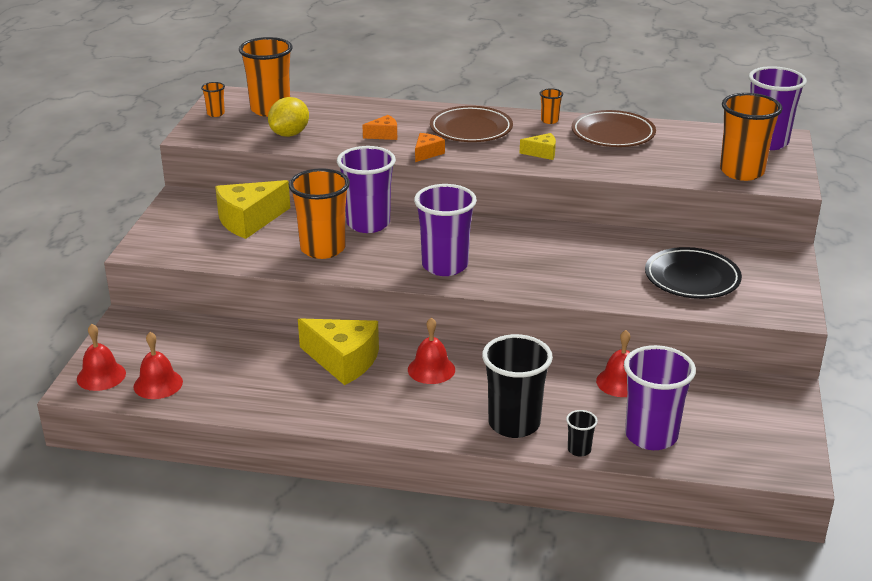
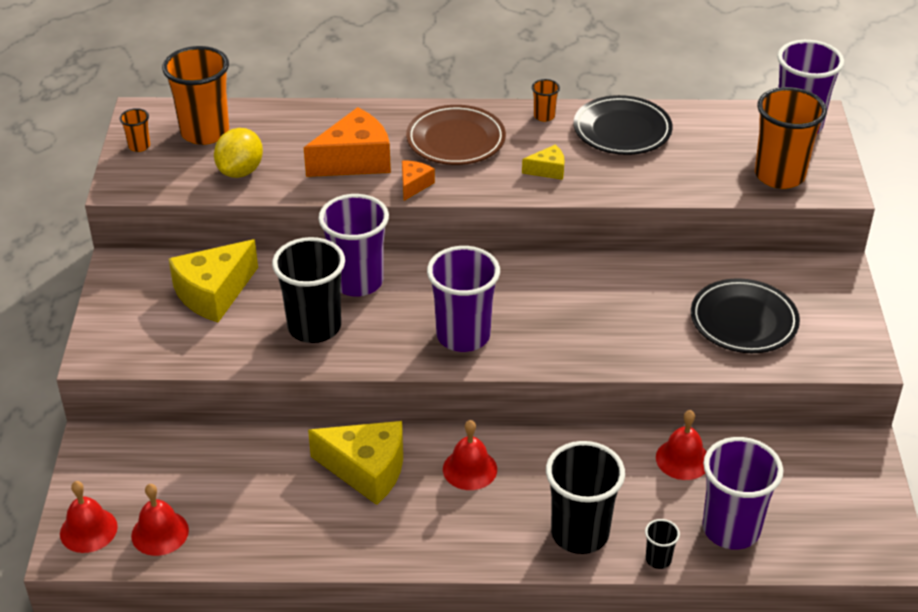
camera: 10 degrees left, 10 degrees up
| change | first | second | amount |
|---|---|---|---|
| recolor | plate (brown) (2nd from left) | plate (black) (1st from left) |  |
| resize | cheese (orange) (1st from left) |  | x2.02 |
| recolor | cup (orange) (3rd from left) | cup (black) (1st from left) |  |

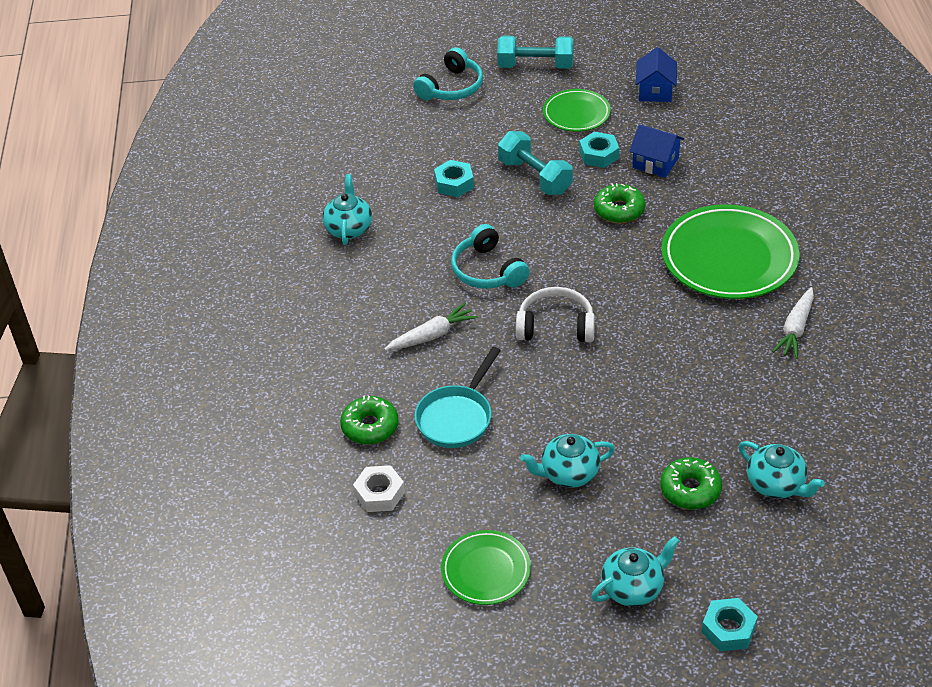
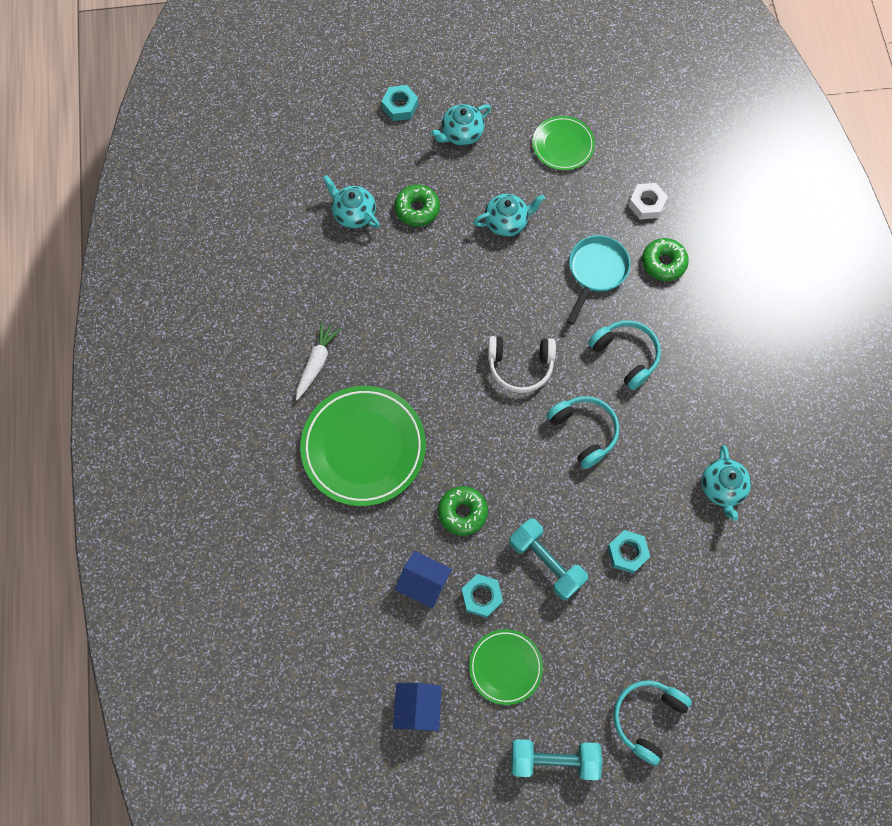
camera: 175 degrees right, 25 degrees up
| change | first | second | amount |
|---|---|---|---|
| replace | carrot (white) (1st from left) | headphones (turquoise) (2nd from left) |  |

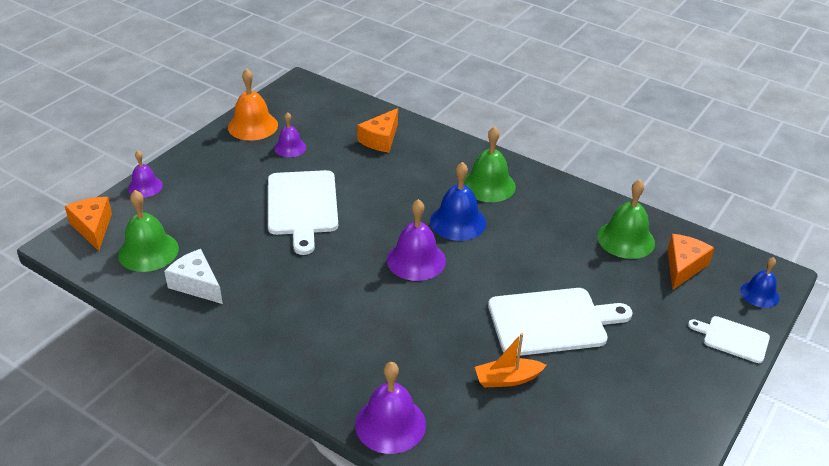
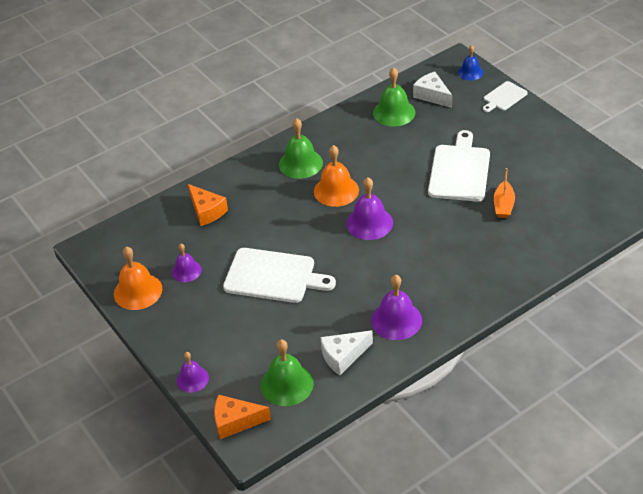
camera: 65 degrees left, 5 degrees up
| change | first | second | amount |
|---|---|---|---|
| recolor | bell (blue) (1st from left) | bell (orange) (2nd from left) |  |
| recolor | cheese (orange) (3rd from left) | cheese (white) (2nd from left) |  |
| move | bell (purple) (3rd from left in the first image) | bell (purple) (4th from left) |  |

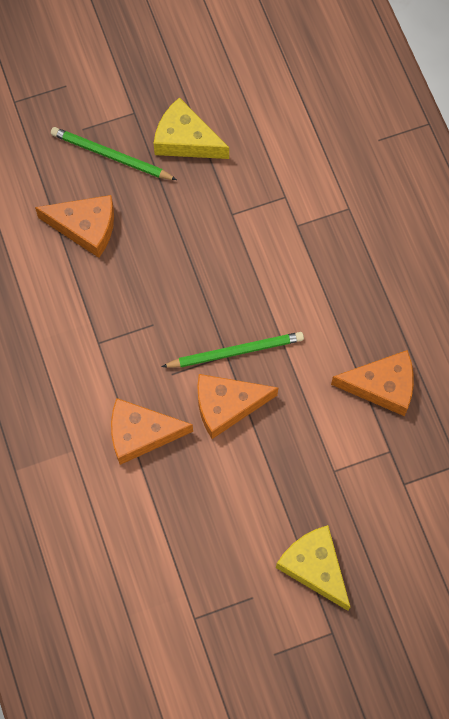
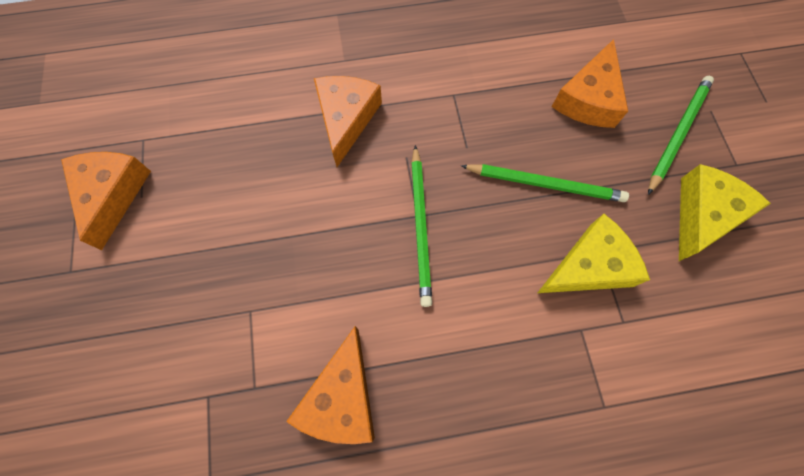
camera: 100 degrees right, 0 degrees up
| change | first | second | amount |
|---|---|---|---|
| move | cheese (orange) (3rd from left in the first image) | cheese (orange) (1st from left) |  |
| move | cheese (yellow) (2nd from left in the first image) | cheese (yellow) (1st from left) |  |
| insert |  | pencil (green) (2nd from left) |  |

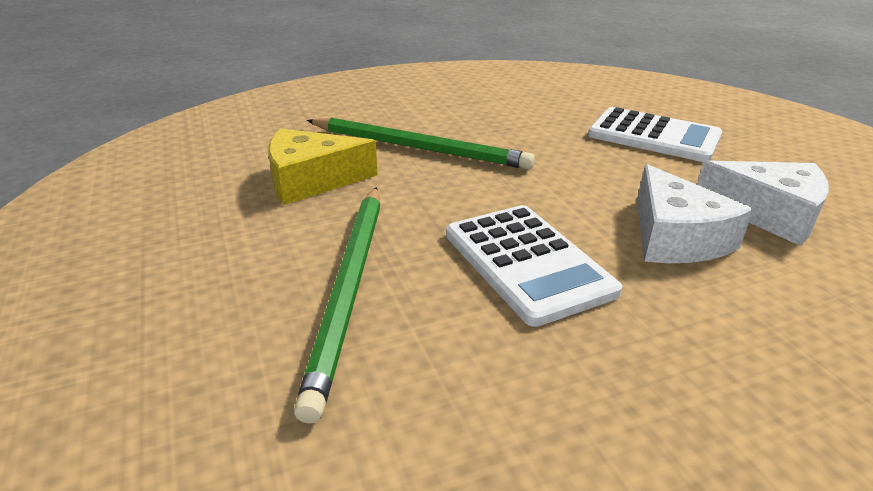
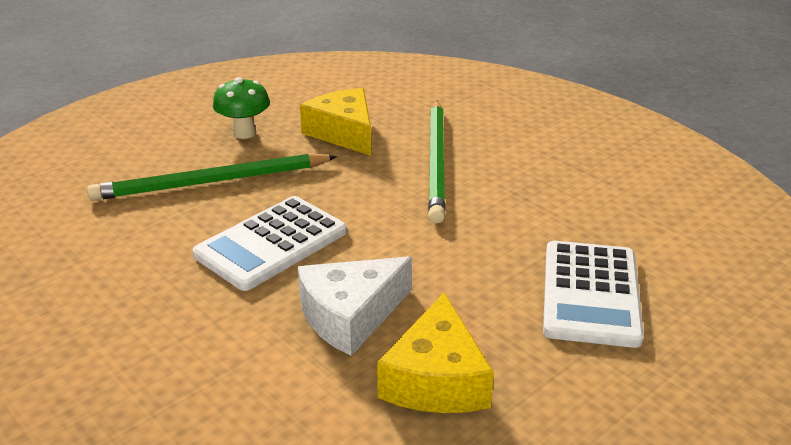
camera: 70 degrees right, 0 degrees up
| change | first | second | amount |
|---|---|---|---|
| recolor | cheese (white) (2nd from left) | cheese (yellow) (2nd from left) |  |
| insert |  | mushroom (green) |  |

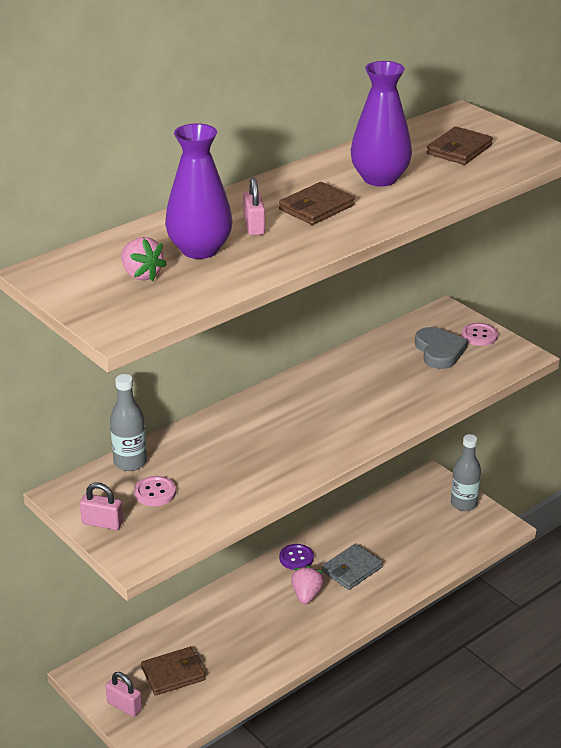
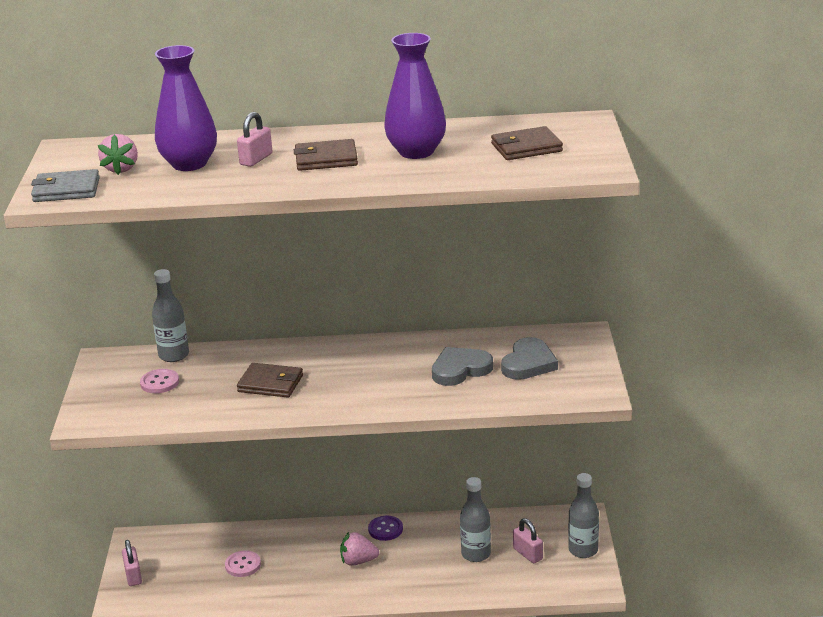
camera: 40 degrees right, 5 degrees down
| change | first | second | amount |
|---|---|---|---|
| move | button (pink) (2nd from left) |  |  |
| move | padlock (pink) (1st from left in the first image) | padlock (pink) (3rd from left) |  |
| move | wallet (grey) |  |  |
| rotate | strawberry (pink) (2nd from left) |  | 135 degrees counterclockwise |
| move | wallet (brown) (1st from left) |  |  |
| insert |  | heart (grey) (1st from left) |  |
| insert |  | bottle (grey) (2nd from left) |  |

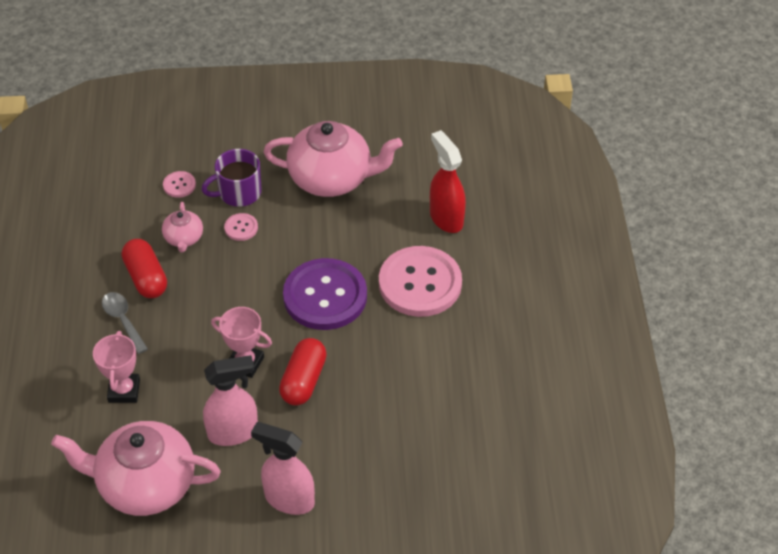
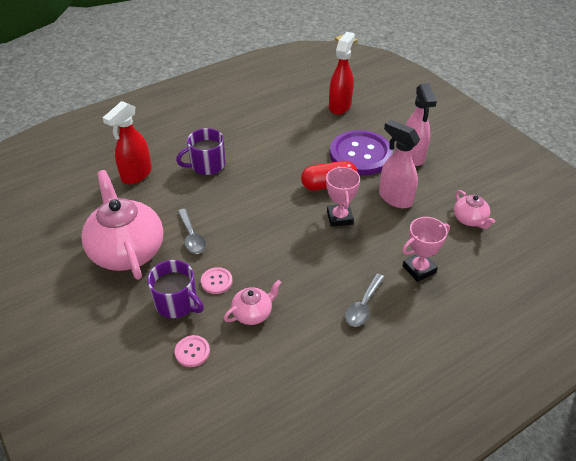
camera: 120 degrees left, 5 degrees down
| change | first | second | amount |
|---|---|---|---|
| delete | capsule (red) (1st from left) |  |  |
| replace | button (pink) (3rd from left) | mug (purple) (2nd from left) |  |
| move | button (purple) |  |  |
| resize | teapot (pink) (1st from left in the first image) | teapot (pink) (3rd from left) | x0.47 |
| insert |  | spray bottle (red) (2nd from left) |  |
| insert |  | spoon (grey) (1st from left) |  |

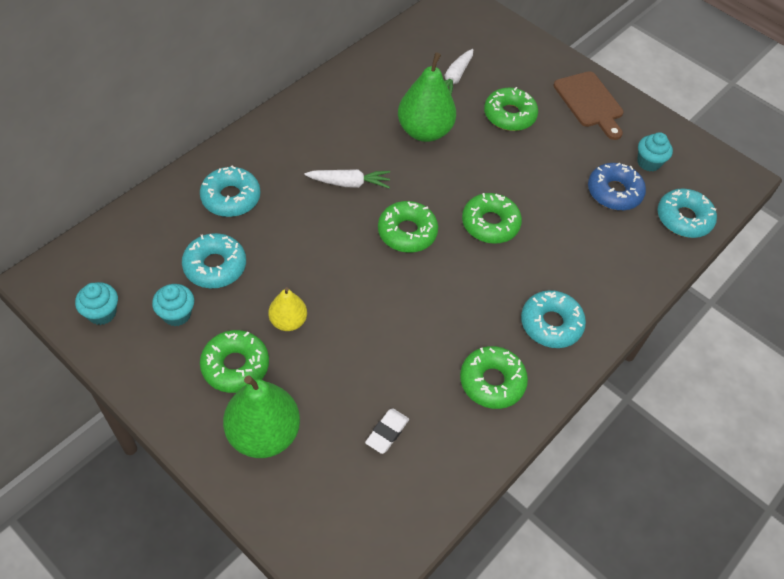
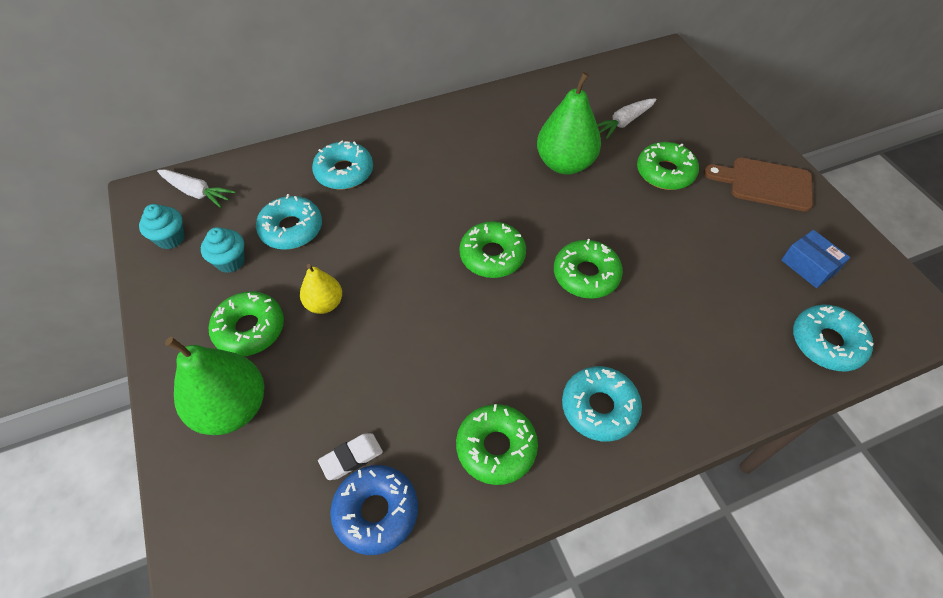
camera: 30 degrees right, 0 degrees up
| change | first | second | amount |
|---|---|---|---|
| rotate | cutting board (brown) |  | 105 degrees clockwise |
| replace | cupcake (turquoise) (3rd from left) | box (blue) |  |
| move | donut (blue) |  |  |
| move | carrot (white) (1st from left) |  |  |

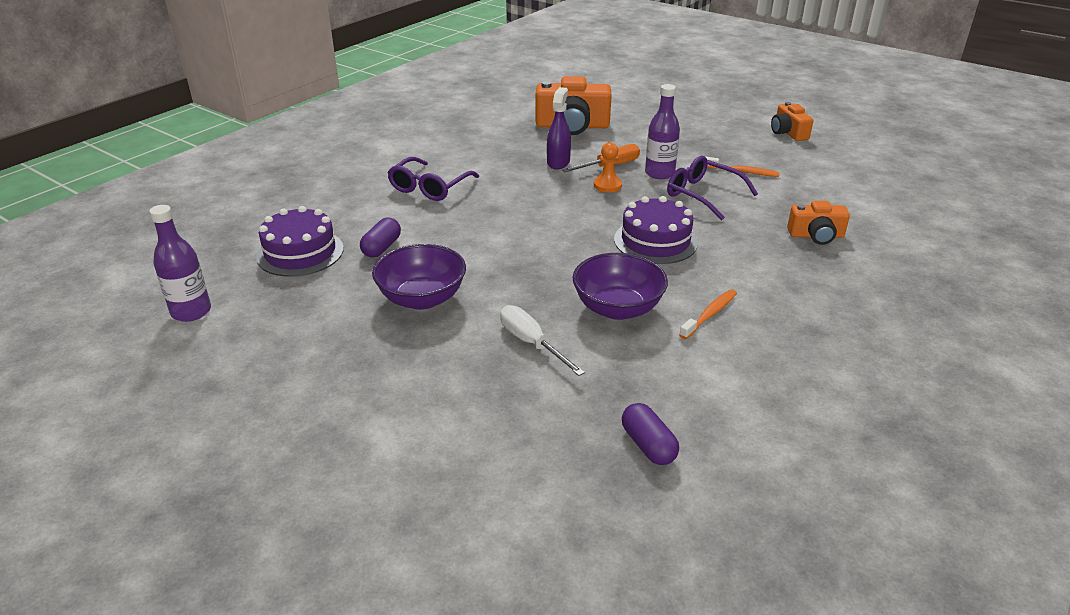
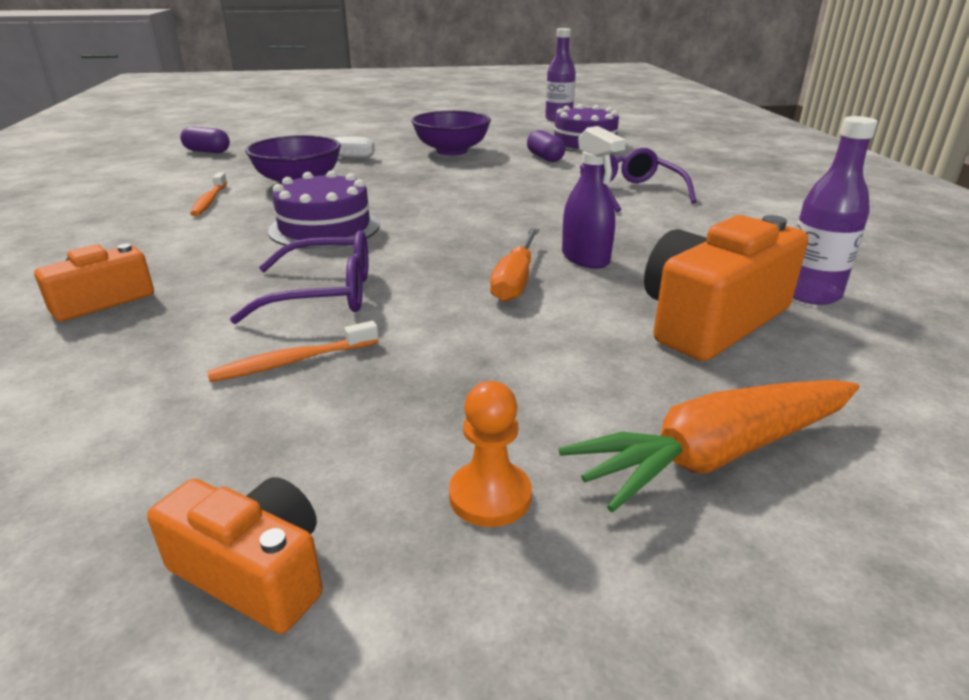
camera: 135 degrees right, 5 degrees down
| change | first | second | amount |
|---|---|---|---|
| move | bottle (purple) (2nd from left) |  |  |
| move | pawn (orange) |  |  |
| insert |  | carrot (orange) |  |

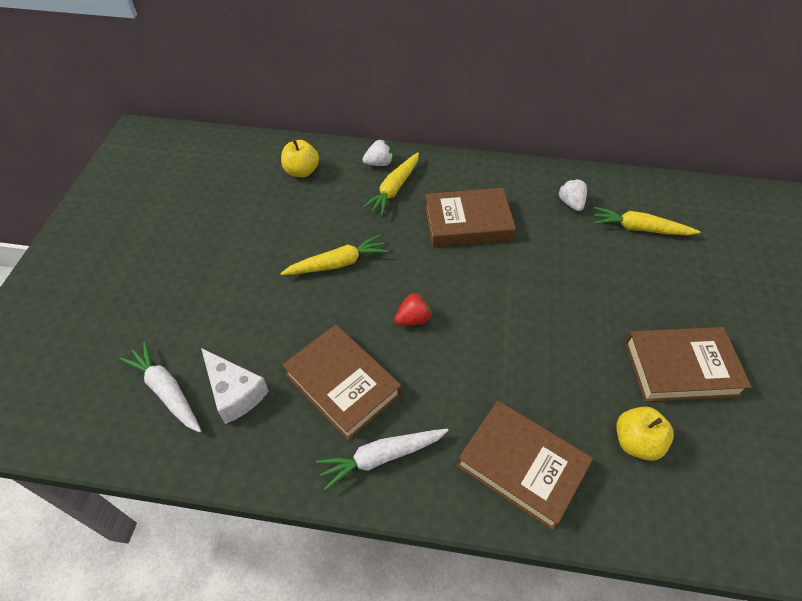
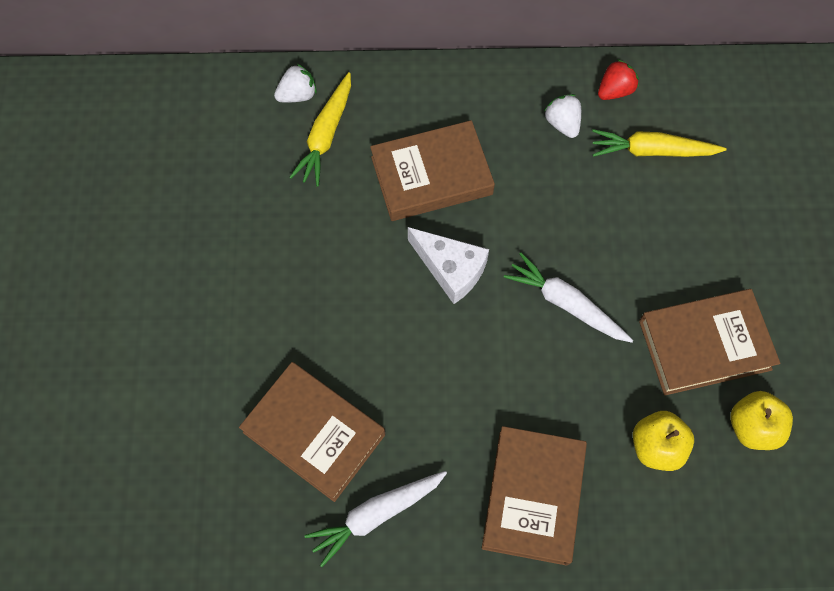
camera: 10 degrees left, 15 degrees up
| change | first | second | amount |
|---|---|---|---|
| move | apple (yellow) (1st from left in the first image) | apple (yellow) (2nd from left) |  |
| delete | carrot (yellow) (1st from left) |  |  |
| move | strawberry (red) |  |  |
| move | carrot (white) (1st from left in the first image) | carrot (white) (2nd from left) |  |
| move | cheese (white) |  |  |
| rotate | book (brown) (3rd from left) |  | 75 degrees clockwise |

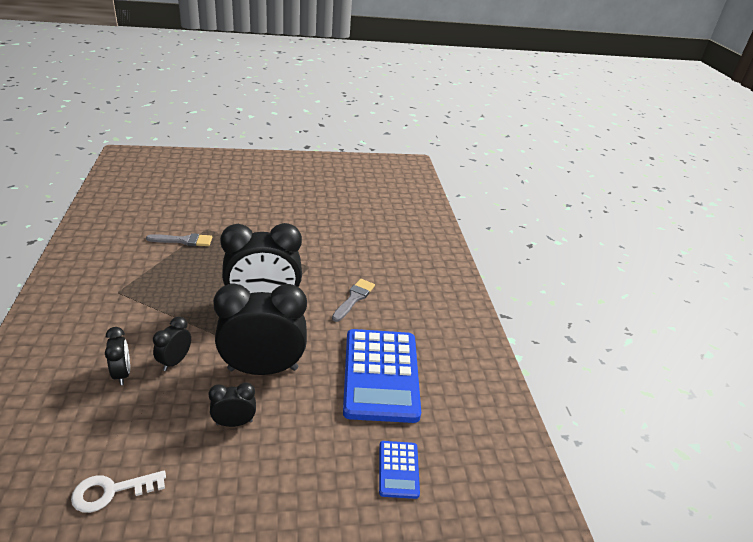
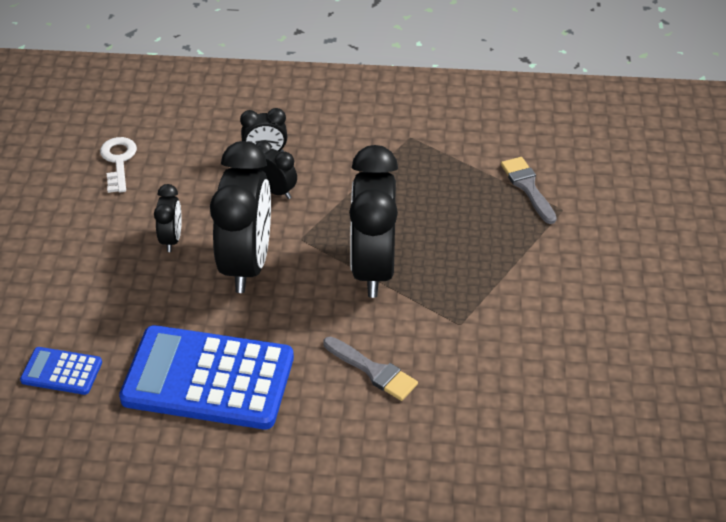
camera: 105 degrees right, 10 degrees up
| change | first | second | amount |
|---|---|---|---|
| rotate | brush (grey) (1st from left in the first image) | brush (grey) (2nd from left) | 150 degrees clockwise |

